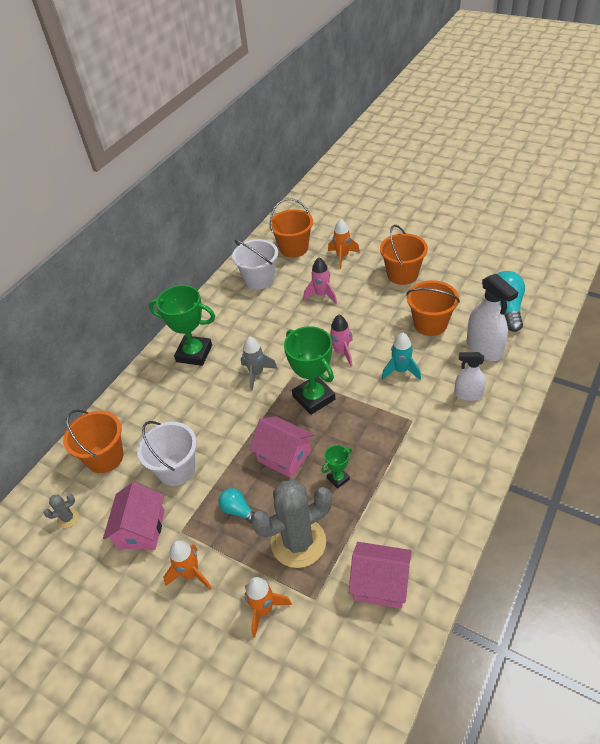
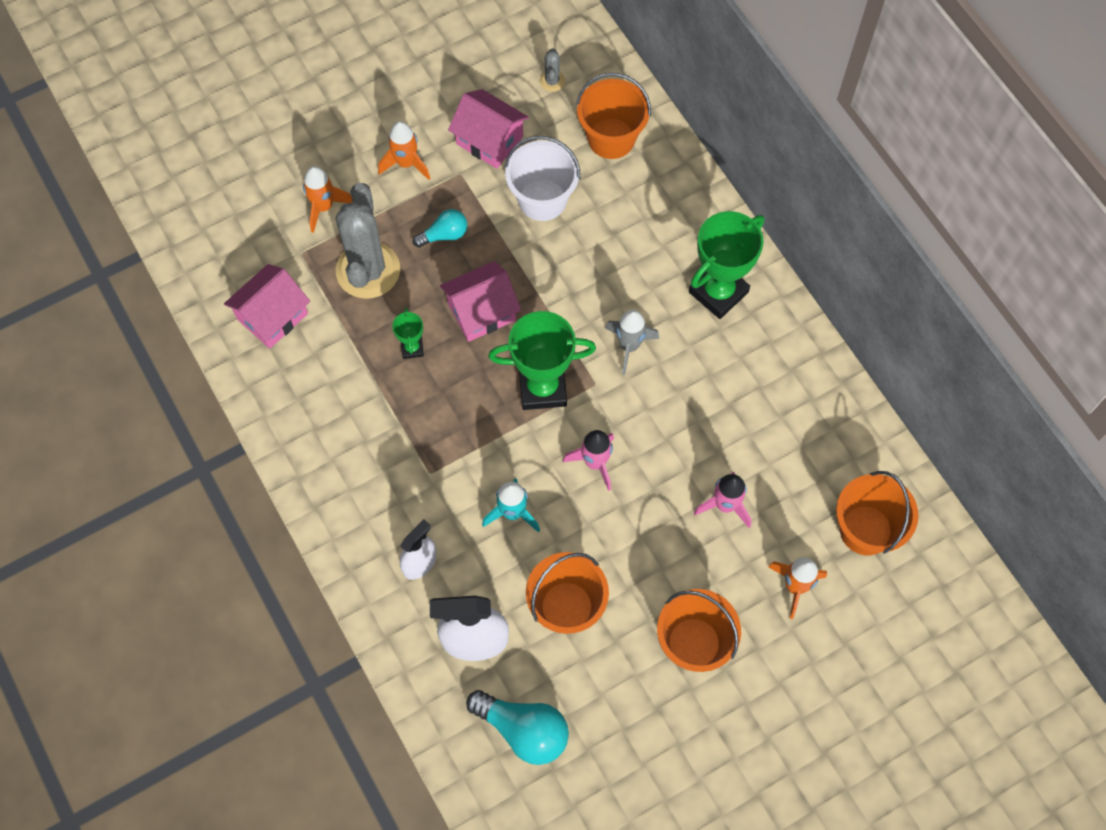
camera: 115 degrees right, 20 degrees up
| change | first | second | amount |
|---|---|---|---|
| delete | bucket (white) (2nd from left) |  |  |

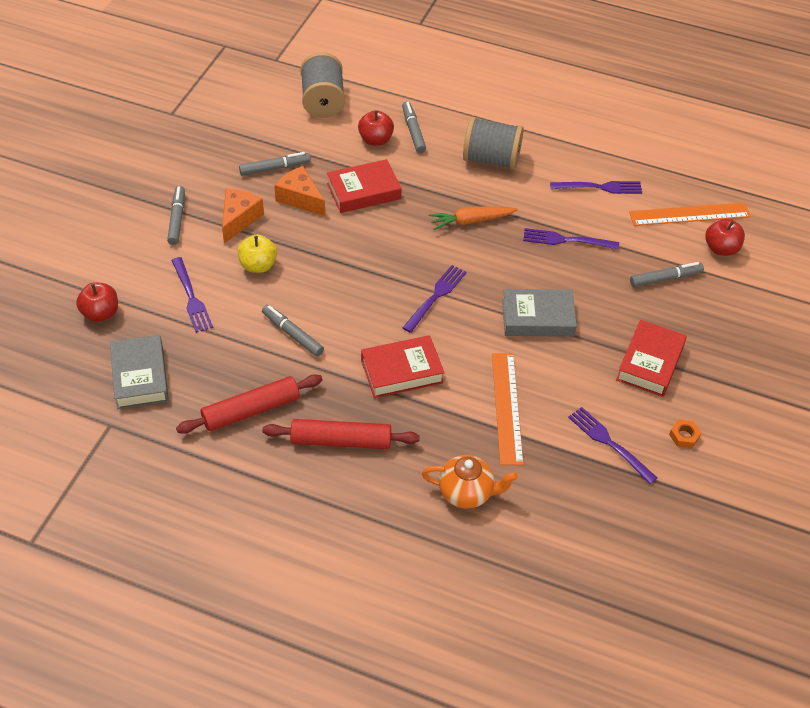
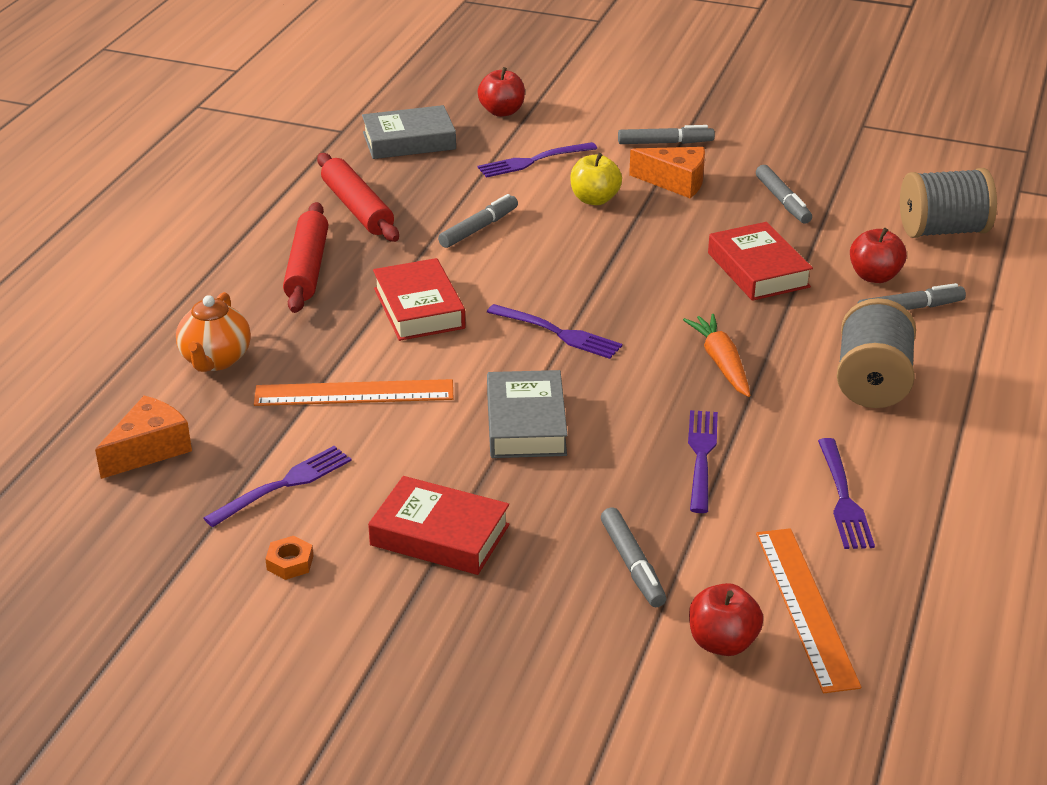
camera: 90 degrees right, 15 degrees down
| change | first | second | amount |
|---|---|---|---|
| move | cheese (orange) (2nd from left in the first image) | cheese (orange) (1st from left) |  |

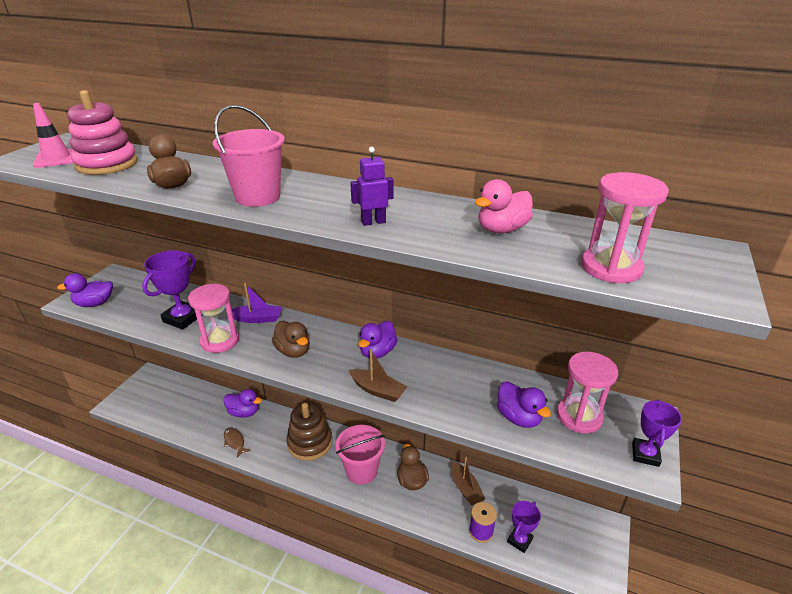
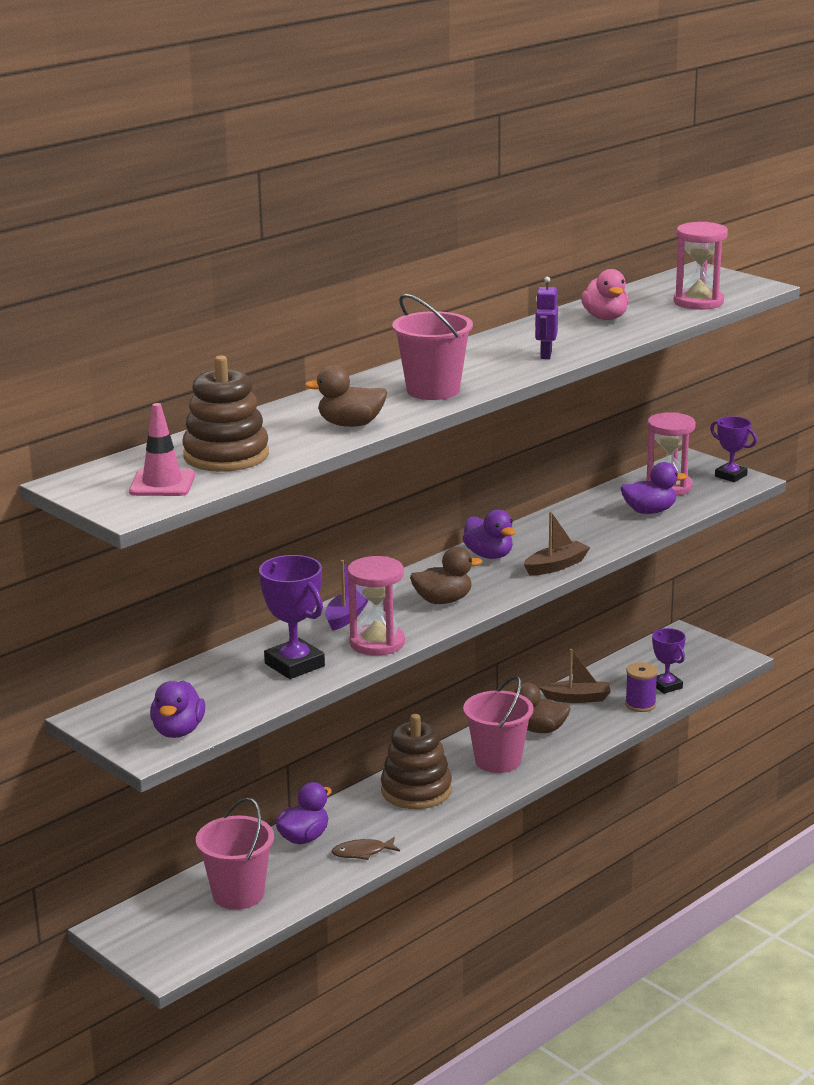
camera: 65 degrees left, 10 degrees down
| change | first | second | amount |
|---|---|---|---|
| recolor | stacking toy (pink) | stacking toy (brown) (1st from left) |  |
| insert |  | bucket (pink) (1st from left) |  |

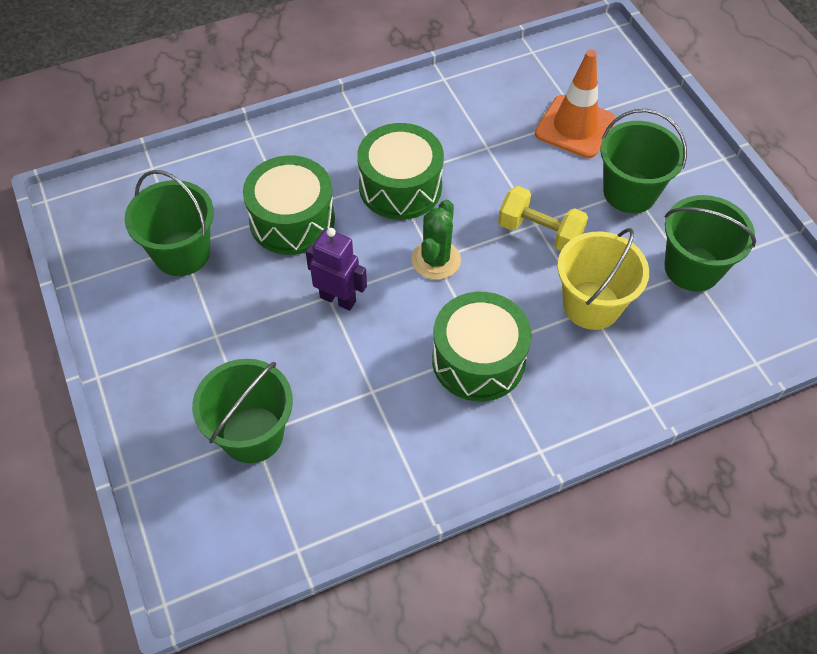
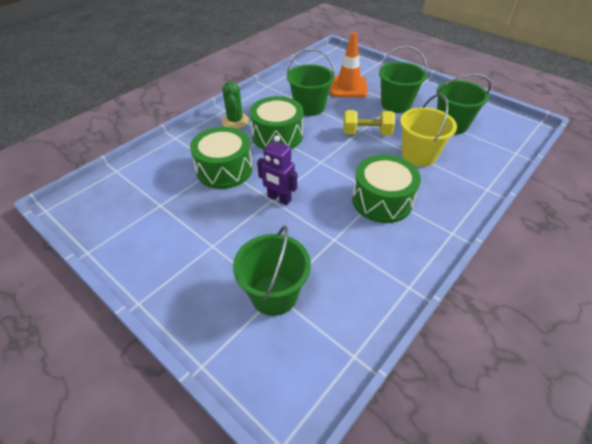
camera: 25 degrees left, 10 degrees down
| change | first | second | amount |
|---|---|---|---|
| move | bucket (green) (1st from left in the first image) | bucket (green) (2nd from left) |  |
| move | cactus (green) |  |  |
| rotate | robot (purple) |  | 150 degrees counterclockwise |

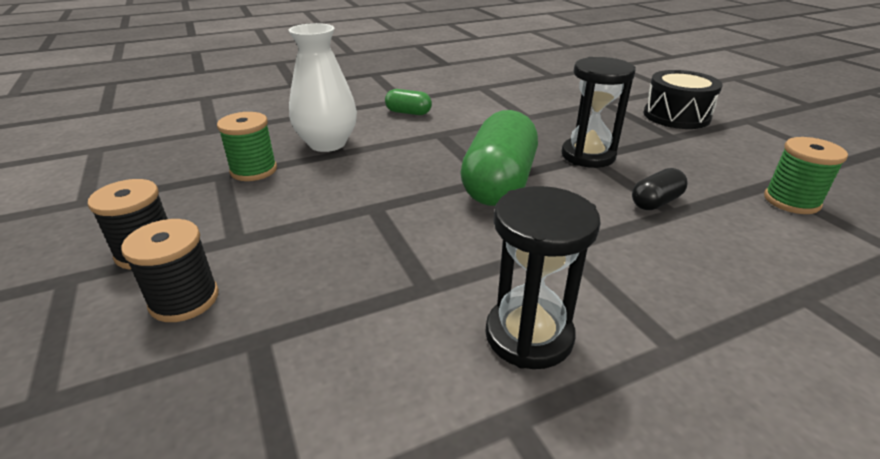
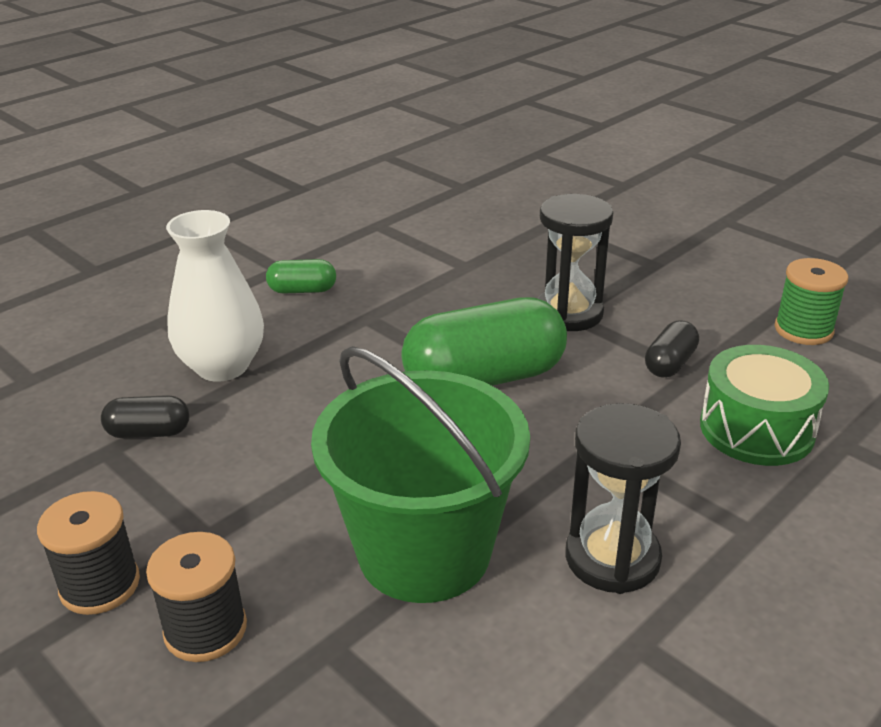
camera: 20 degrees left, 0 degrees up
| change | first | second | amount |
|---|---|---|---|
| delete | drum (black) |  |  |
| rotate | capsule (green) (2nd from left) |  | 75 degrees clockwise |
| replace | spool (green) (1st from left) | capsule (black) (1st from left) |  |
| insert |  | drum (green) |  |
| insert |  | bucket (green) |  |

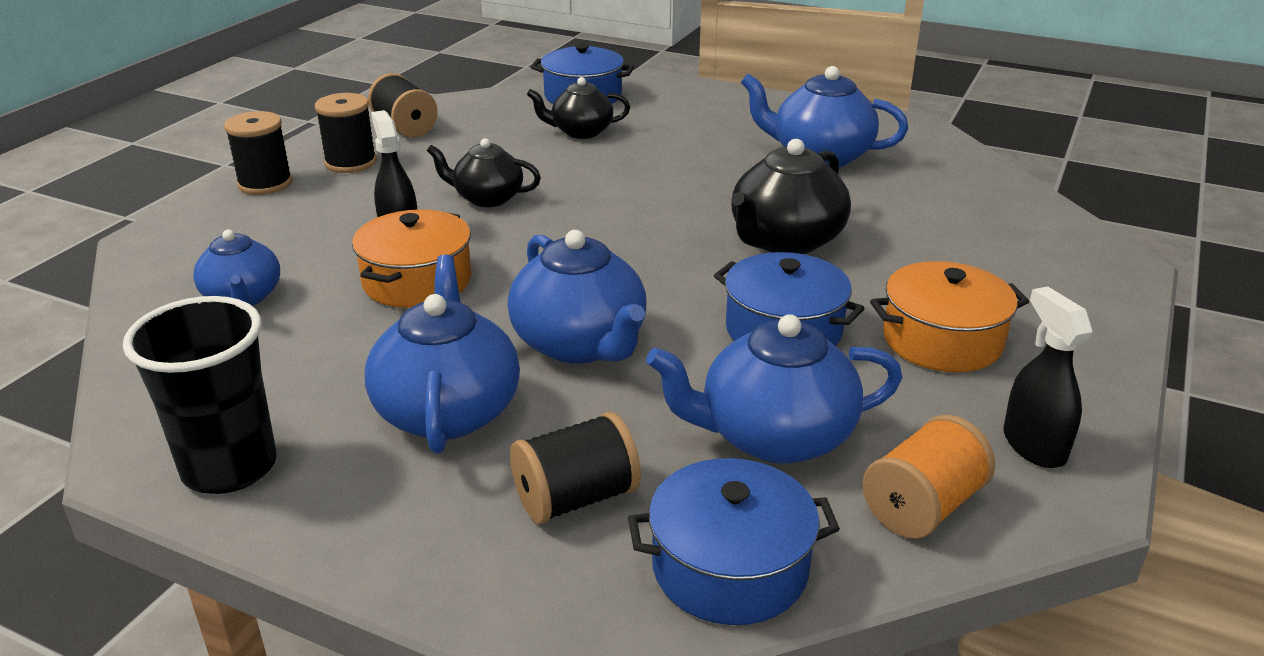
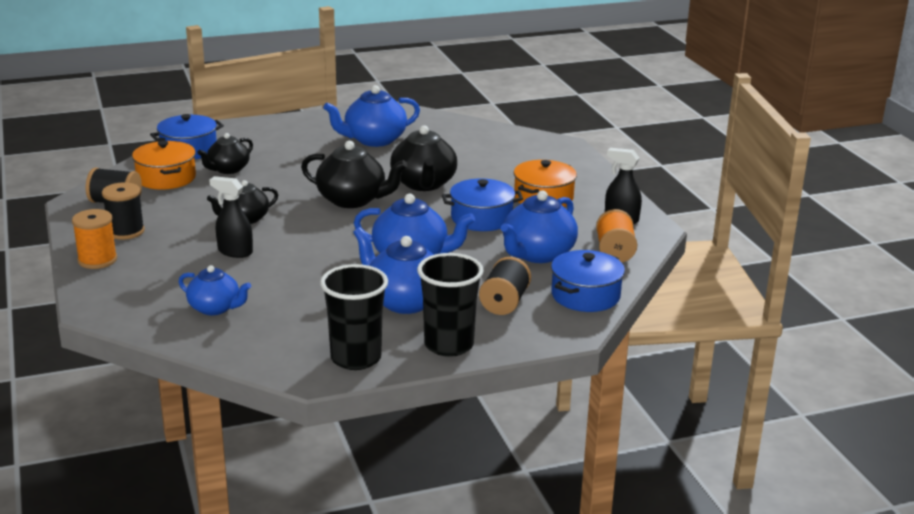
camera: 45 degrees left, 5 degrees down
| change | first | second | amount |
|---|---|---|---|
| recolor | spool (black) (1st from left) | spool (orange) (1st from left) |  |
| move | pot (orange) (1st from left) |  |  |
| insert |  | teapot (black) (3rd from left) |  |
| insert |  | cup (black) (2nd from left) |  |

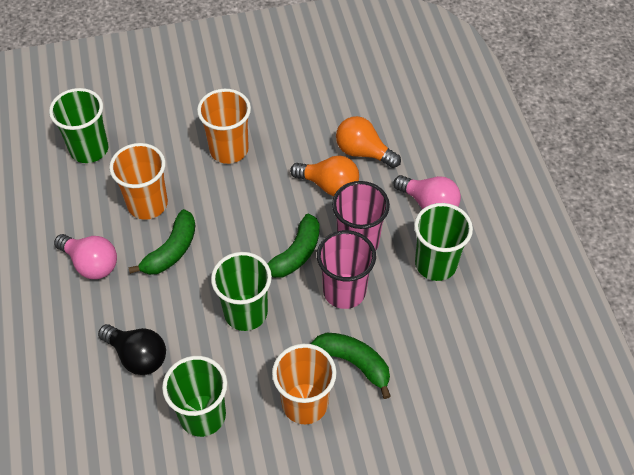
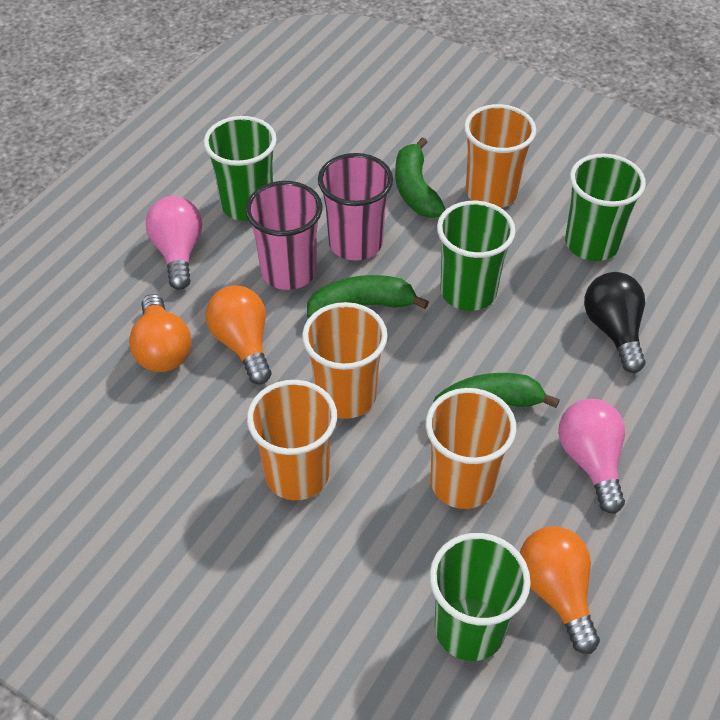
camera: 135 degrees left, 5 degrees down
| change | first | second | amount |
|---|---|---|---|
| insert |  | cup (orange) (2nd from left) |  |
| insert |  | light bulb (orange) (3rd from left) |  |

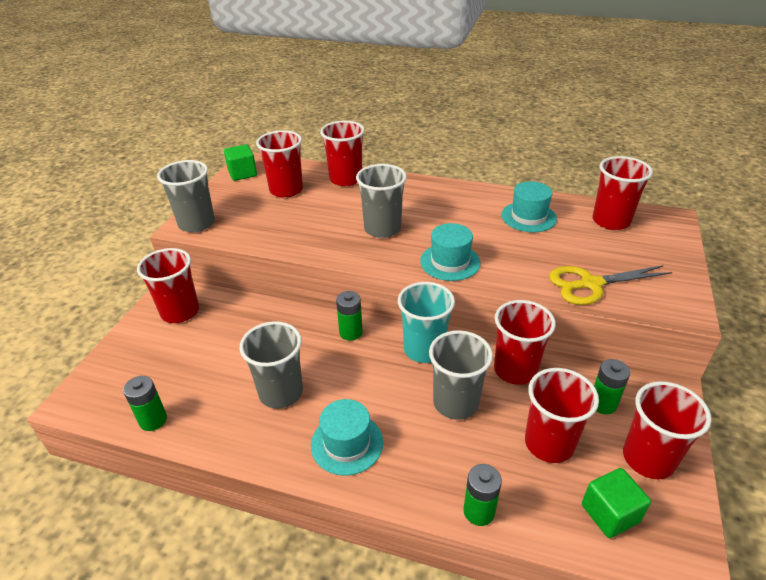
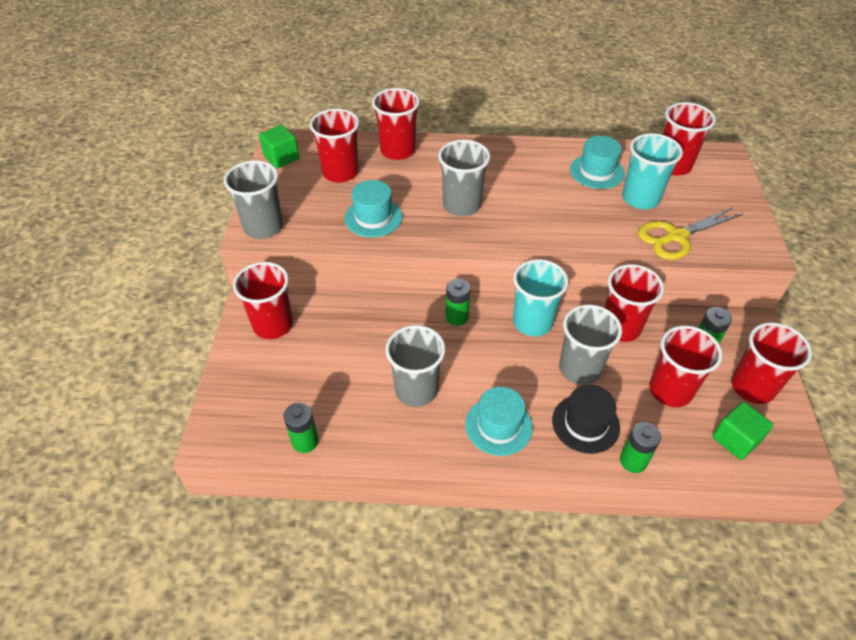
camera: 15 degrees left, 10 degrees up
| change | first | second | amount |
|---|---|---|---|
| move | hat (turquoise) (2nd from left in the first image) | hat (turquoise) (1st from left) |  |
| insert |  | cup (turquoise) (2nd from left) |  |
| insert |  | hat (black) |  |

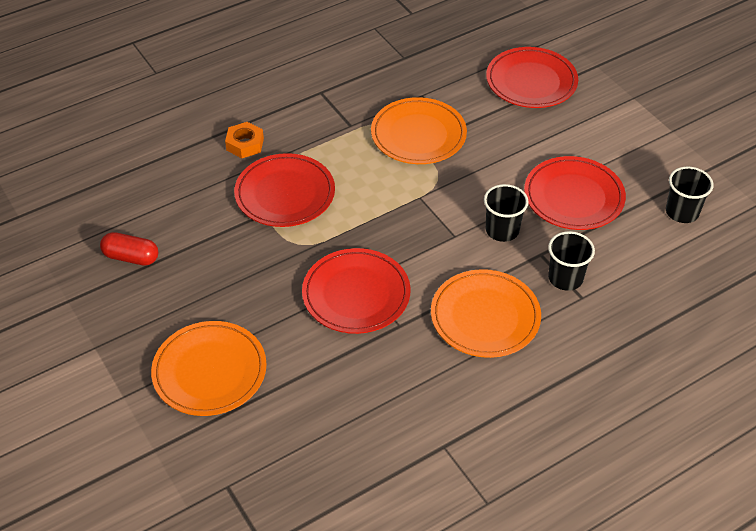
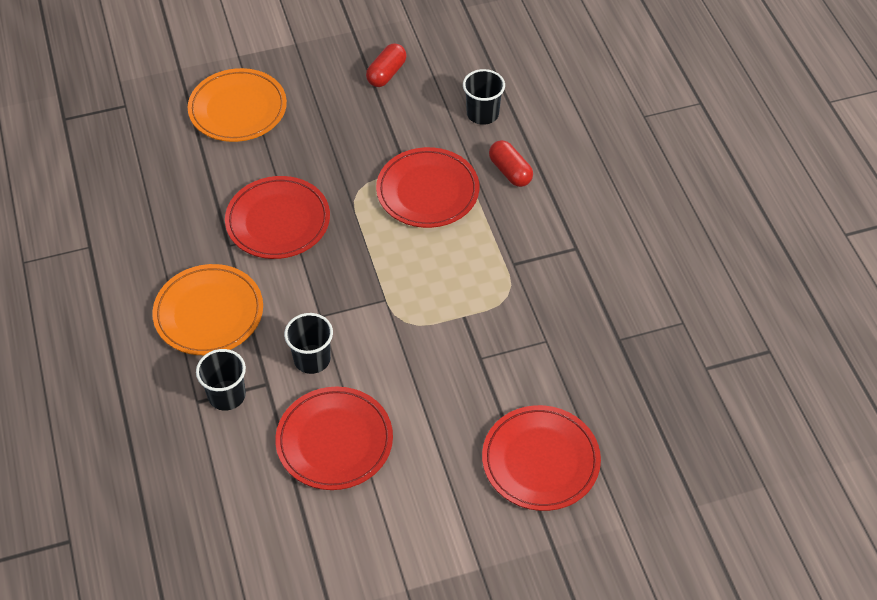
camera: 105 degrees right, 5 degrees up
| change | first | second | amount |
|---|---|---|---|
| delete | plate (orange) (2nd from left) |  |  |
| replace | nut (orange) | capsule (red) (2nd from left) |  |
| move | cup (black) (3rd from left) |  |  |

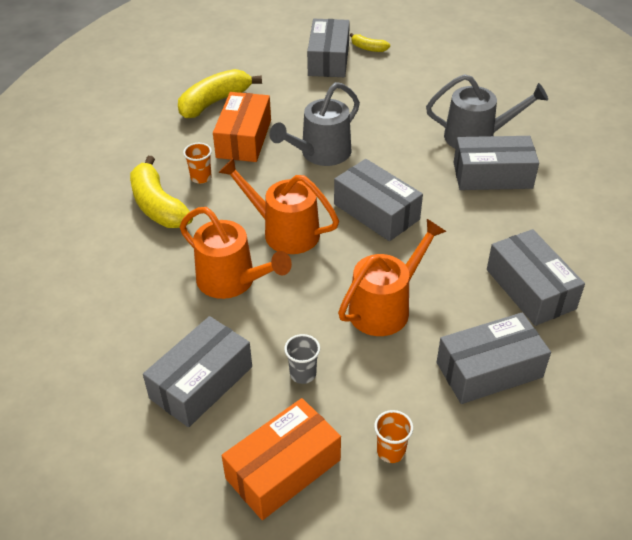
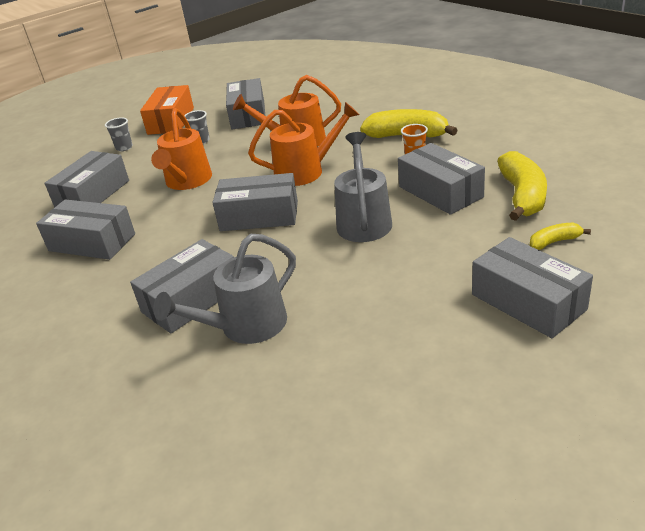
camera: 140 degrees right, 10 degrees down
| change | first | second | amount |
|---|---|---|---|
| move | banana (yellow) (3rd from left) |  |  |
| recolor | box (orange) (1st from left) | box (grey) (6th from left) |  |
| recolor | cup (orange) (2nd from left) | cup (grey) (1st from left) |  |

